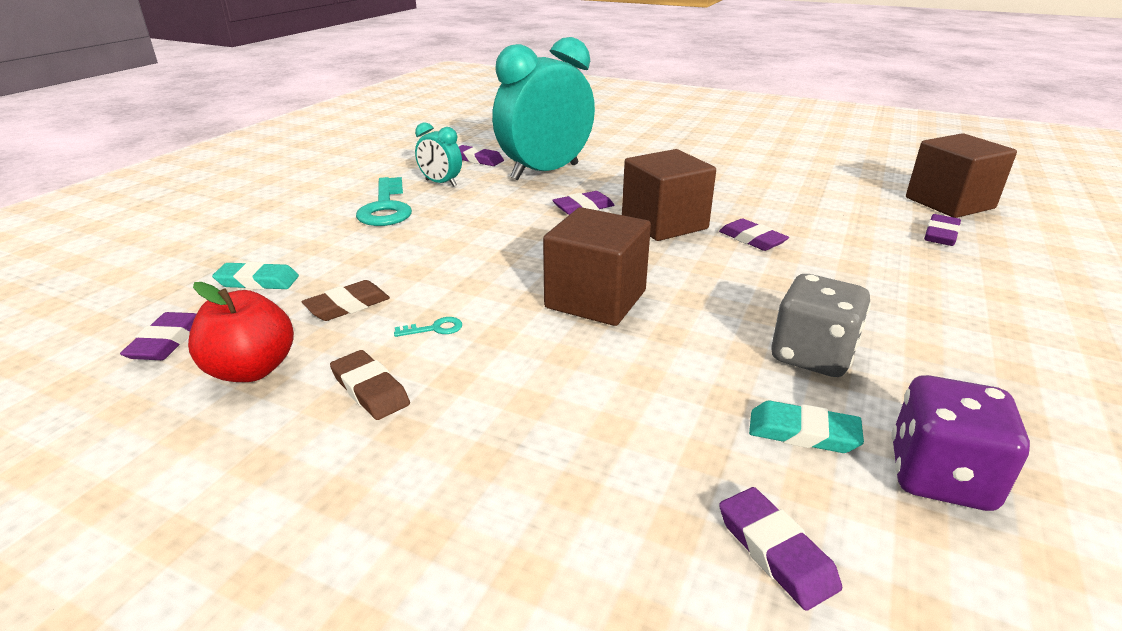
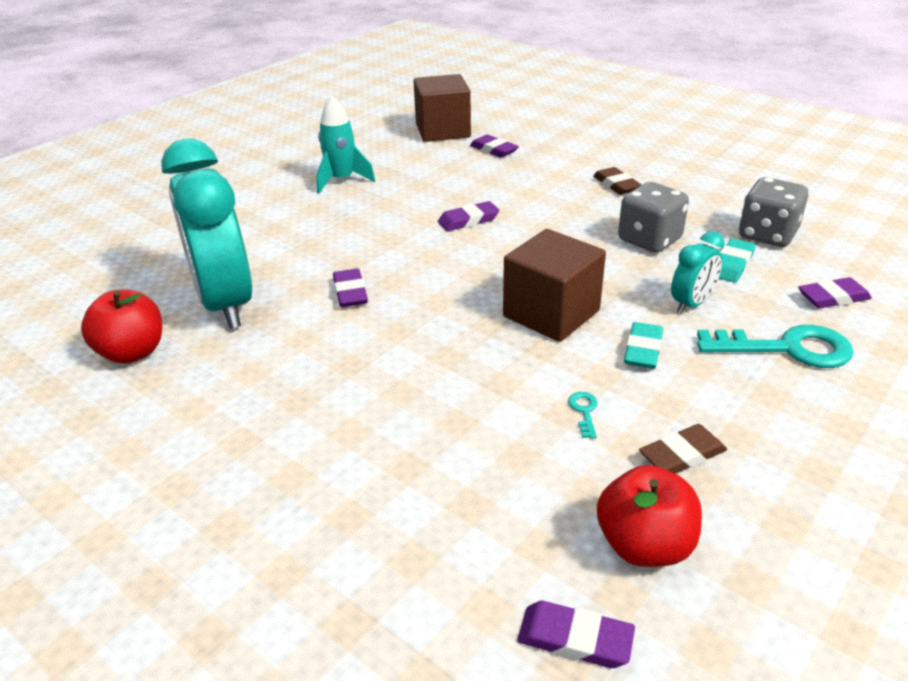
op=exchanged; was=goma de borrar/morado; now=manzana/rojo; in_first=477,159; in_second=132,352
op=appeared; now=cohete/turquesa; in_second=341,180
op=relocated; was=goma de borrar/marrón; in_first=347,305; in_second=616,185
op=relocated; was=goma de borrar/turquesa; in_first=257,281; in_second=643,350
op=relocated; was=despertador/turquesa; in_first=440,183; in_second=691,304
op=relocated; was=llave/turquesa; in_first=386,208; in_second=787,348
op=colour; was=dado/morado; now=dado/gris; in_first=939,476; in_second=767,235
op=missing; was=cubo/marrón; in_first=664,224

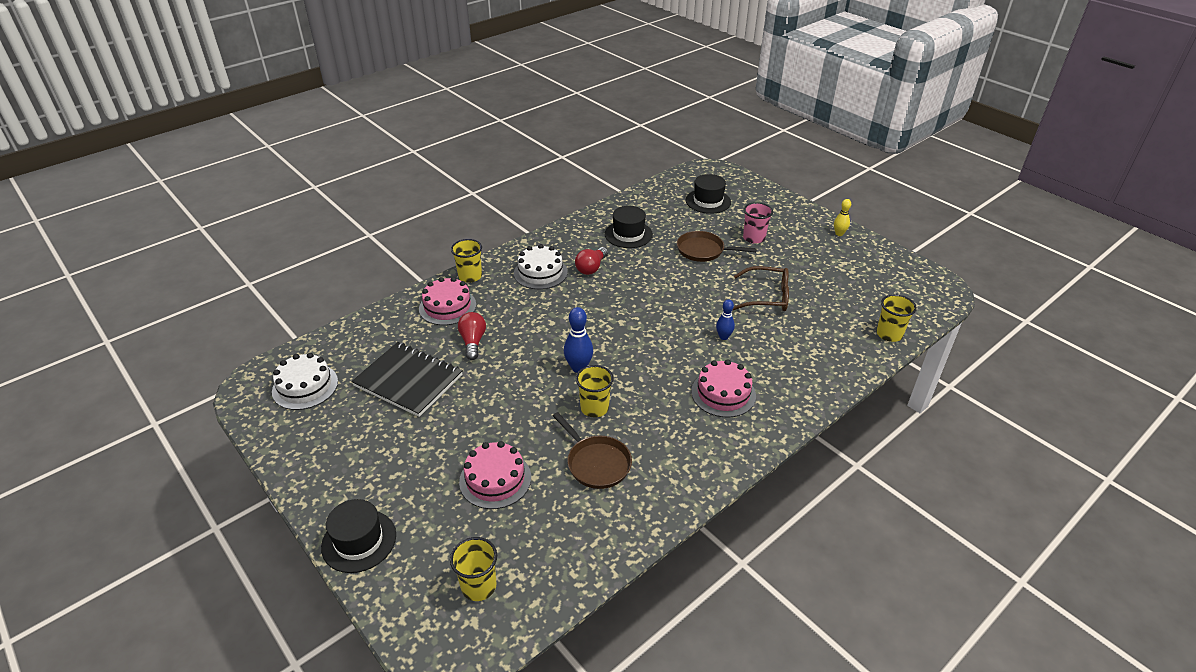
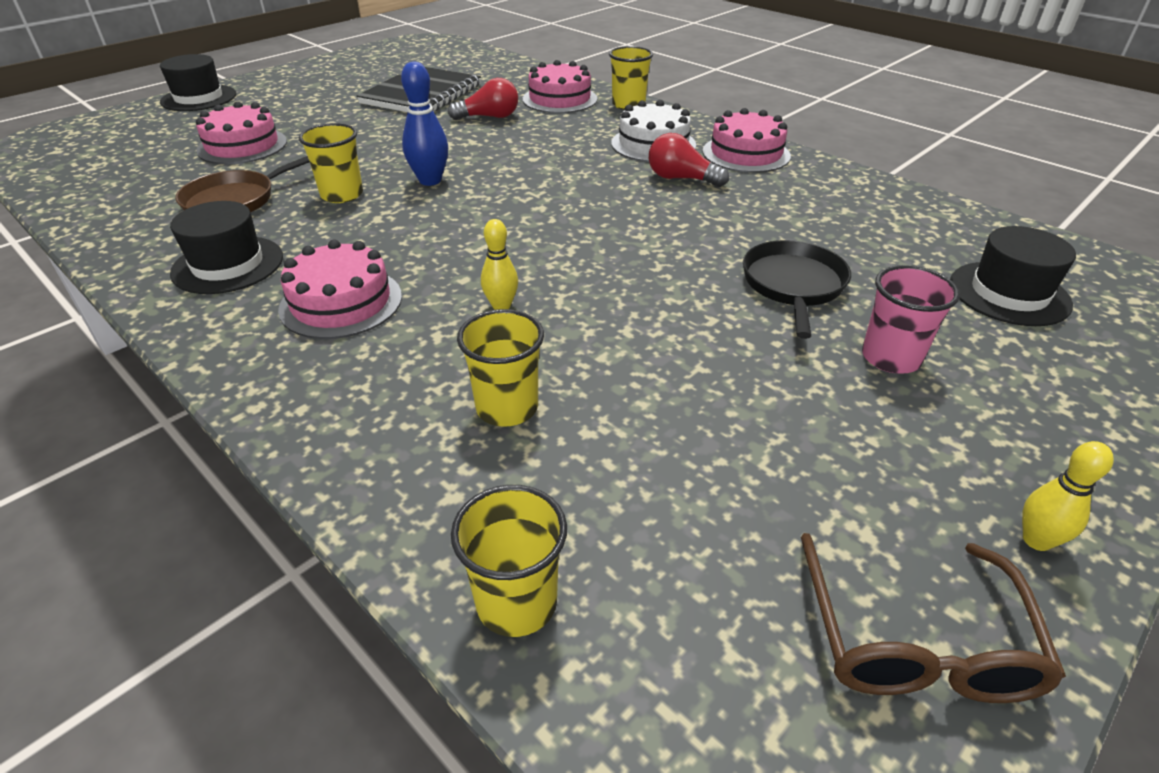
op=relocated; was=sombrero/negro; in_first=628,234; in_second=228,265
op=relocated; was=vaso/amarillo; in_first=478,586; in_second=507,407
op=colour; was=bolo/azul; now=bolo/amarillo; in_first=723,337; in_second=501,306
op=appeared; now=tarta/rosa; in_second=746,153
op=colour; was=sartén/marrón; now=sartén/negro; in_first=703,250; in_second=793,285
op=relocated; was=gafas/marrón; in_first=768,297; in_second=915,643
op=missing; was=tarta/blanco; in_first=305,386

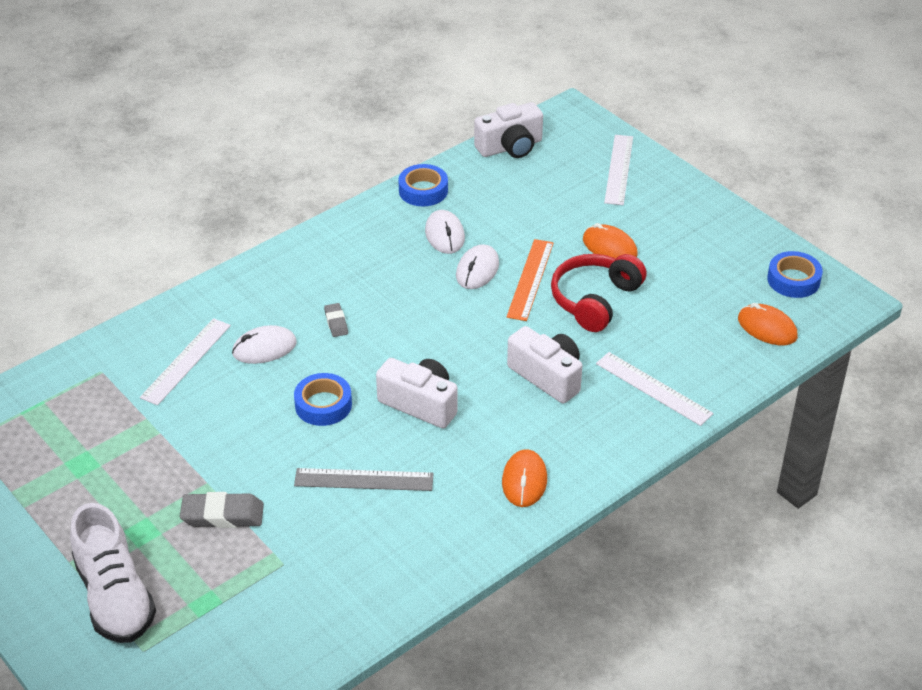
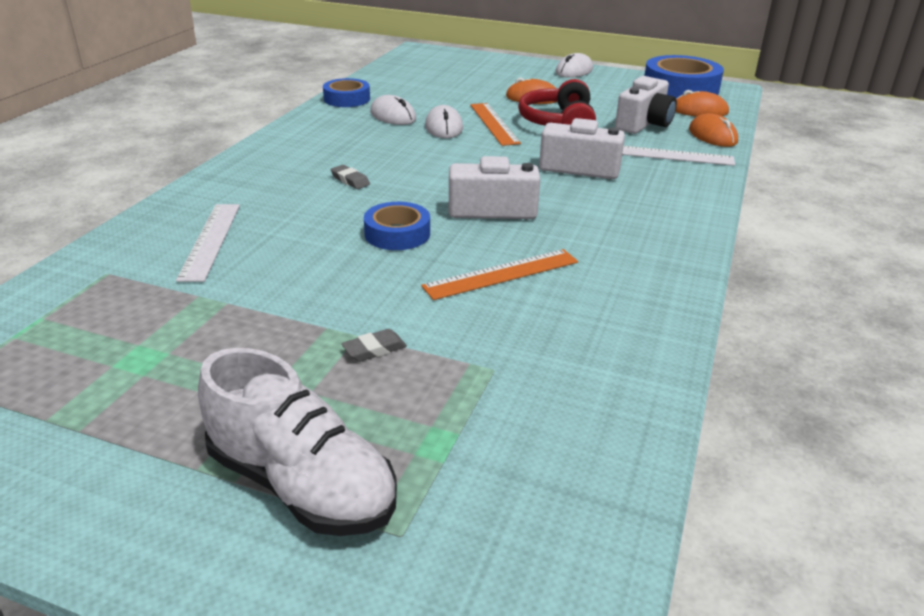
op=size; was=goma de borrar/gris; in_first=222,515; in_second=374,349; ratio=0.57
op=colour; was=regla/gris; now=regla/naranja; in_first=364,480; in_second=501,274
op=relocated; was=ratón/blanco; in_first=264,348; in_second=574,71
op=relocated; was=cámara/blanco; in_first=510,147; in_second=644,124
op=size; was=cinta adhesiva/azul; in_first=793,280; in_second=680,88; ratio=1.71
op=relocated; was=ratón/naranja; in_first=524,481; in_second=712,136
op=missing; was=regla/blanco; in_first=619,169

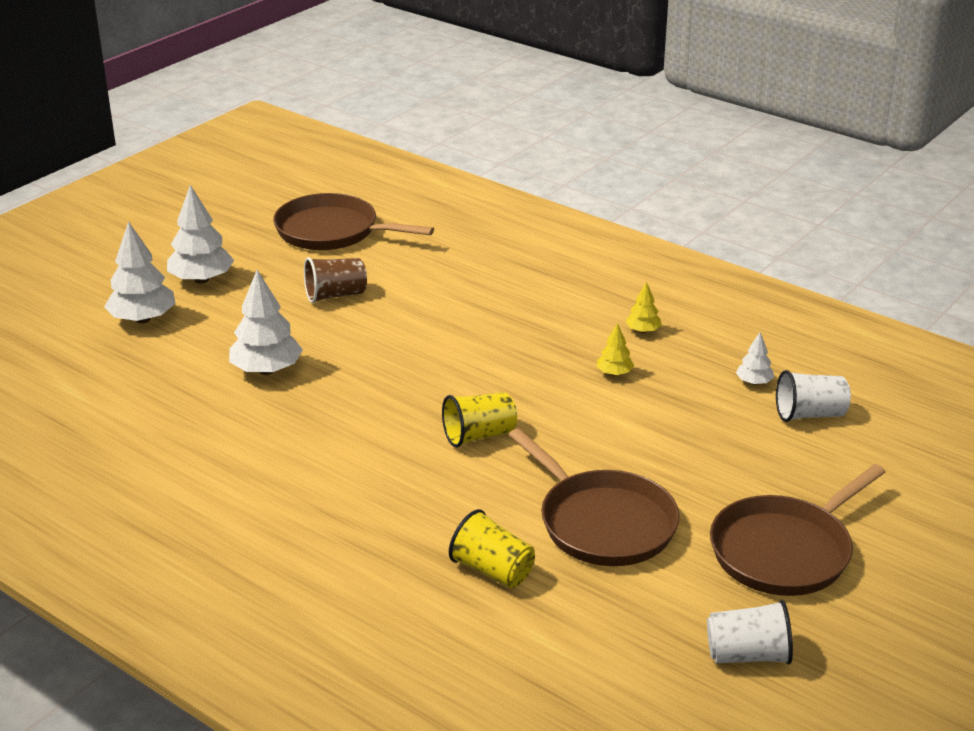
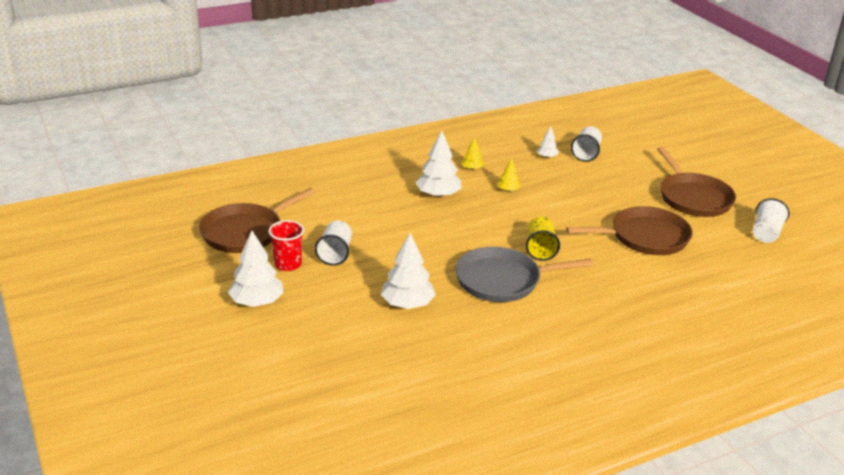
op=appeared; now=vaso/rojo; in_second=288,264
op=colour; was=vaso/marrón; now=vaso/blanco; in_first=335,295; in_second=335,253
op=relocated; was=árbol/blanco; in_first=142,319; in_second=438,195
op=appeared; now=sartén/gris; in_second=502,280
op=missing; was=vaso/amarillo; in_first=492,570

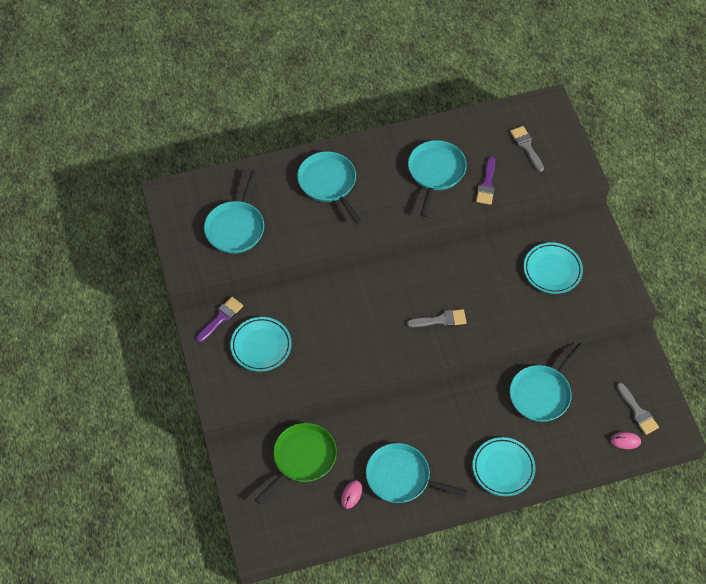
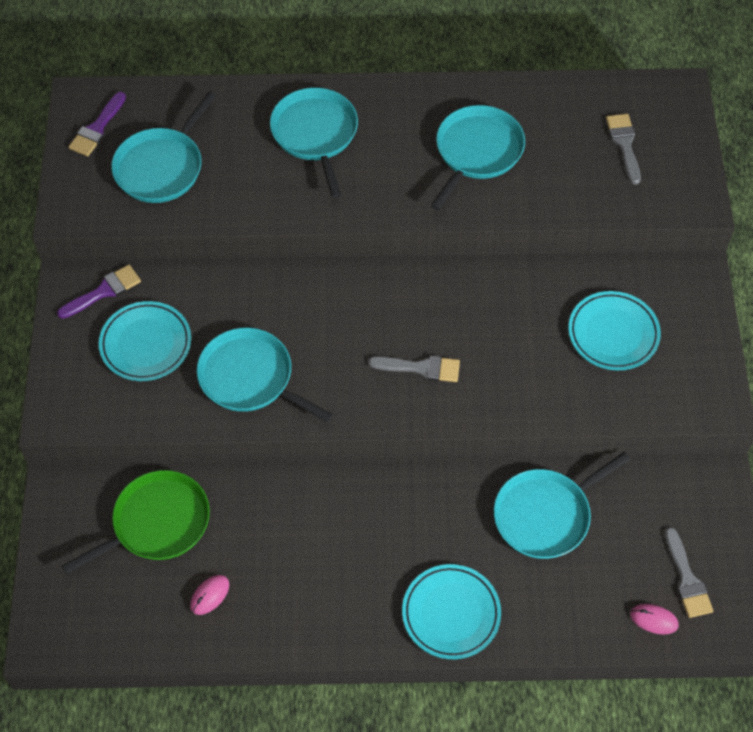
op=relocated; was=pincel/morado; in_first=487,184; in_second=97,128
op=relocated; was=sartén/turquesa; in_first=401,477; in_second=250,378

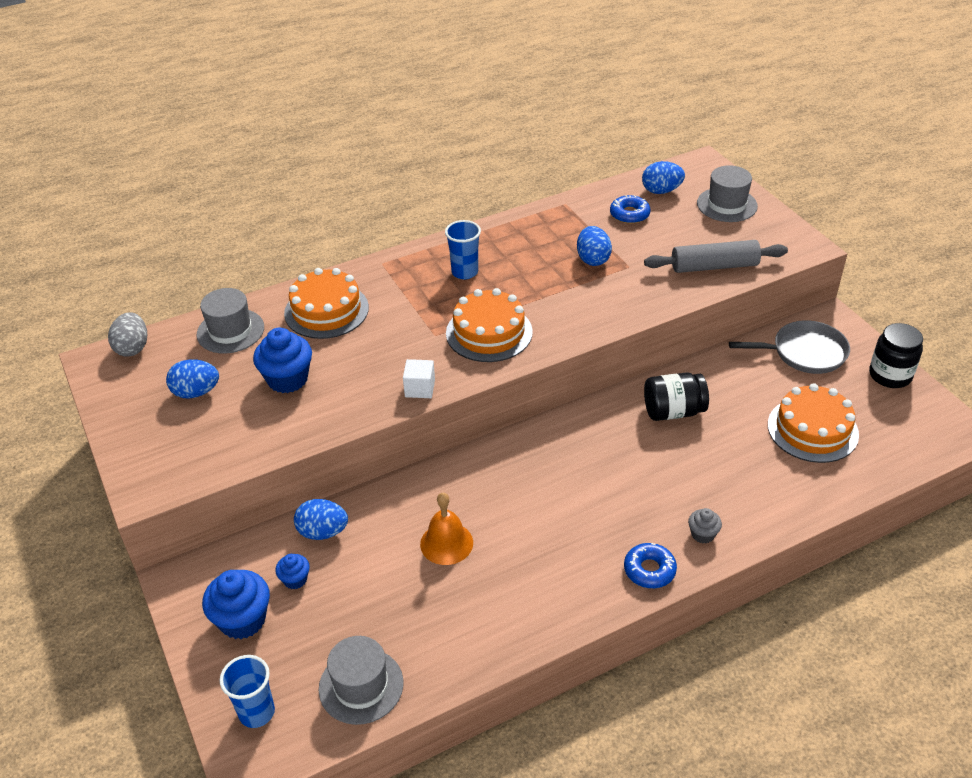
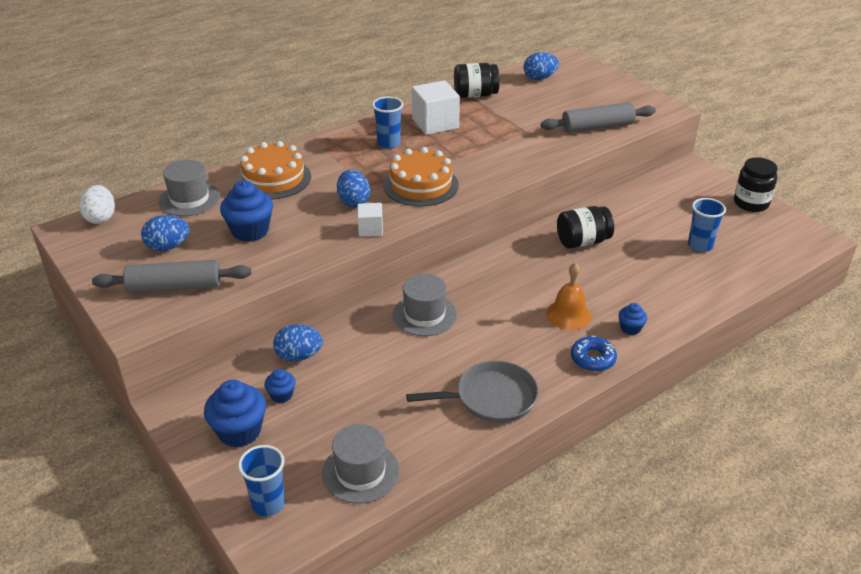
op=colour; was=huevo/gris; now=huevo/blanco; in_first=133,348; in_second=101,218
op=appeared; now=rodillo/gris; in_second=175,287
op=relocated; was=huevo/azul; in_first=593,259; in_second=354,201
op=relocated; was=sombrero/gris; in_first=727,205; in_second=424,315
op=relocated; was=sartén/gris; in_first=804,352; in_second=491,398
op=appeared; now=cubo/blanco; in_second=435,123
op=appeared; now=tarro/negro; in_second=475,95
op=relocated; was=campana/naranja; in_first=446,543; in_second=568,315
op=colour; was=magdalena/gris; now=magdalena/azul; in_first=702,534; in_second=630,328
op=exchanged; was=tarta/naranja; now=vaso/azul; in_first=812,429; in_second=700,246
op=missing; was=rosquilla/azul; in_first=629,214

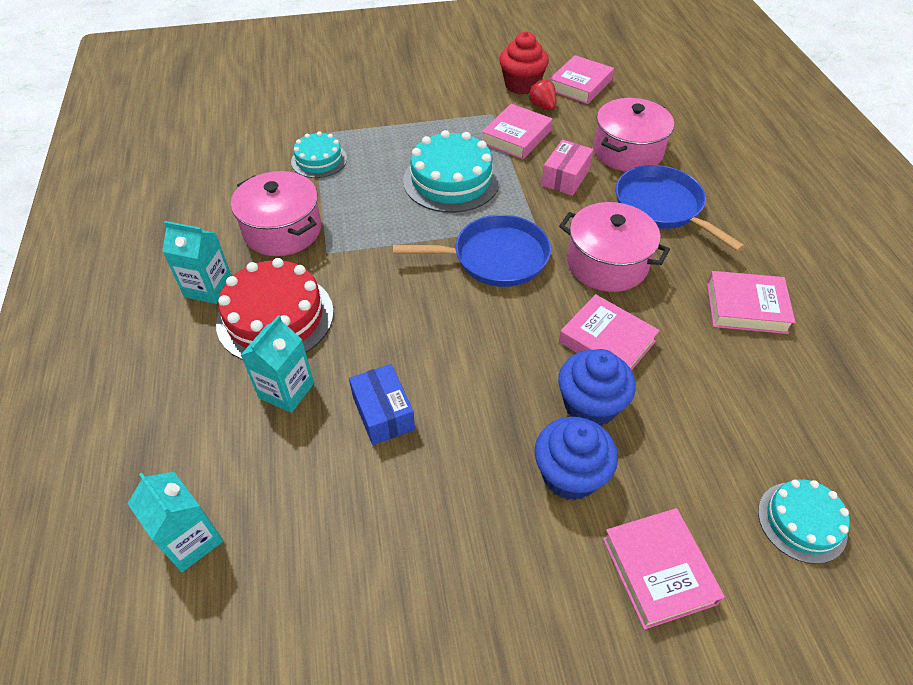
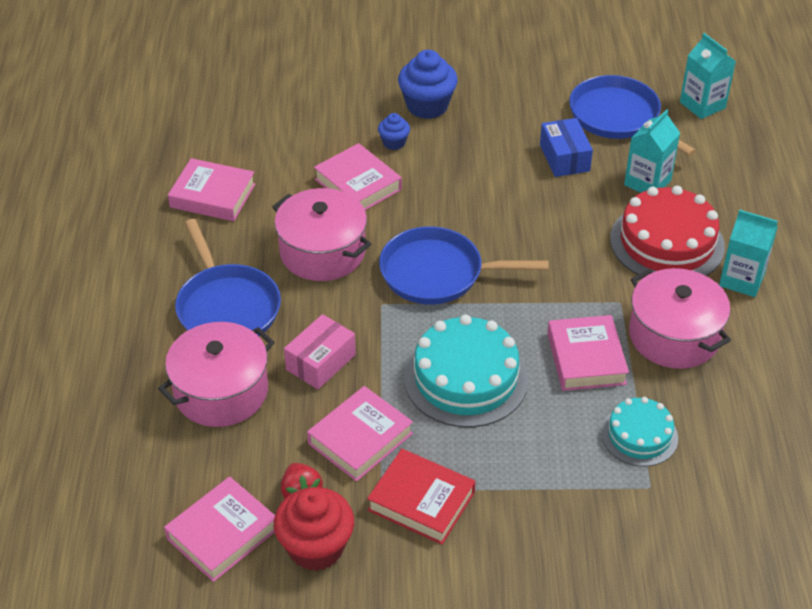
op=appeared; now=libro/rojo; in_second=421,501
op=size; was=magdalena/azul; in_first=590,406; in_second=394,143; ratio=0.53
op=relocated; was=libro/rosa; in_first=658,570; in_second=586,358
op=appeared; now=sartén/azul; in_second=618,117
op=missing; was=tarta/turquesa; in_first=802,522

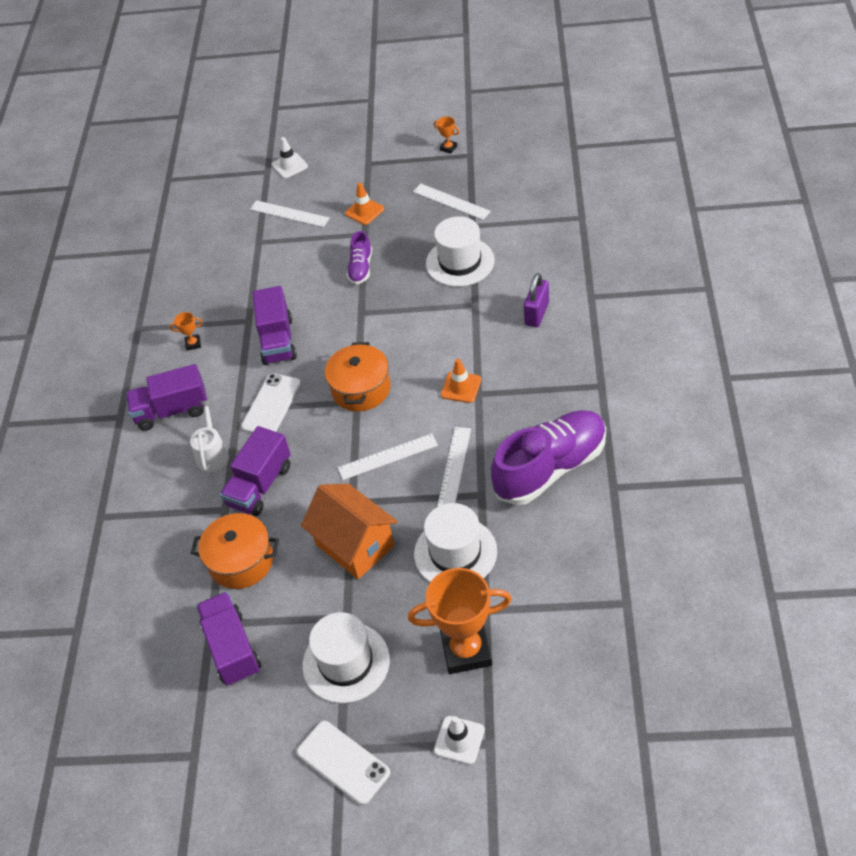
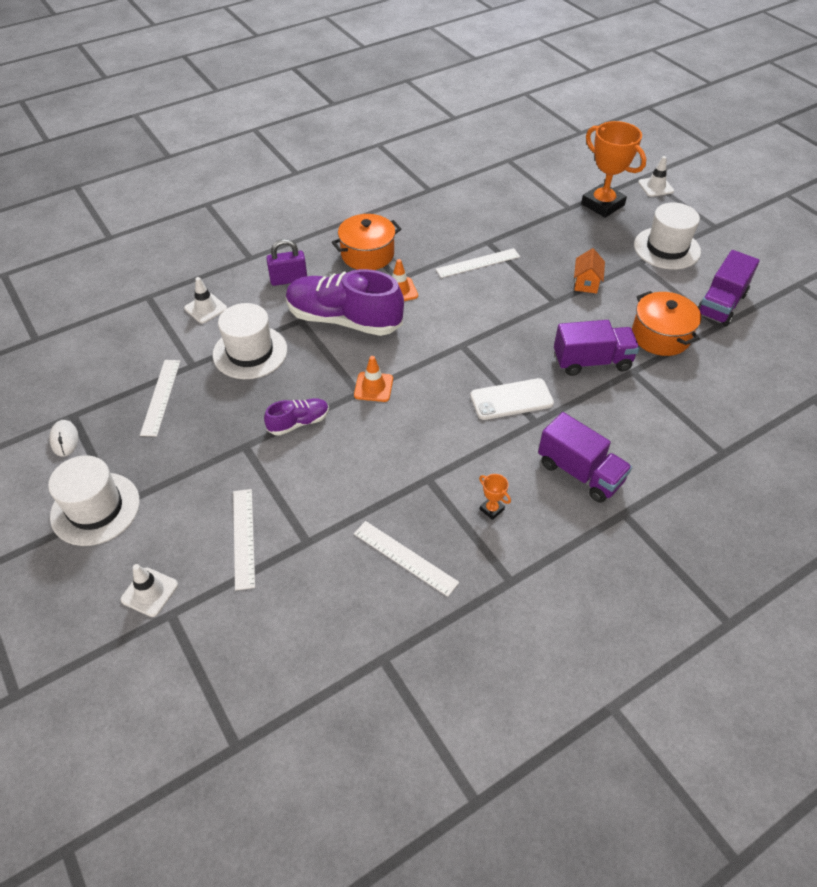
op=relocated; was=sombrero/blanco; in_first=455,552; in_second=95,508
op=exchanged; was=trofeo/naranja; now=ratón/blanco; in_first=448,148; in_second=64,439
op=appeared; now=cono de tráfico/blanco; in_second=206,308
op=relocated; was=zapato/morado; in_first=550,468; in_second=344,320
op=relocated; was=olla/naranja; in_first=361,389; in_second=367,254
op=relocated; was=cono de tráfico/naranja; in_first=364,211; in_second=373,387
op=relocated; was=regla/blanco; in_first=387,456; in_second=405,558
op=size; was=casa/naranja; in_first=355,545; in_second=586,283; ratio=0.52
op=missing; was=regadera/blanco; in_first=213,454
op=missing; was=camión/morado; in_first=277,341
op=missing; was=móvil/blanco; in_first=343,762

